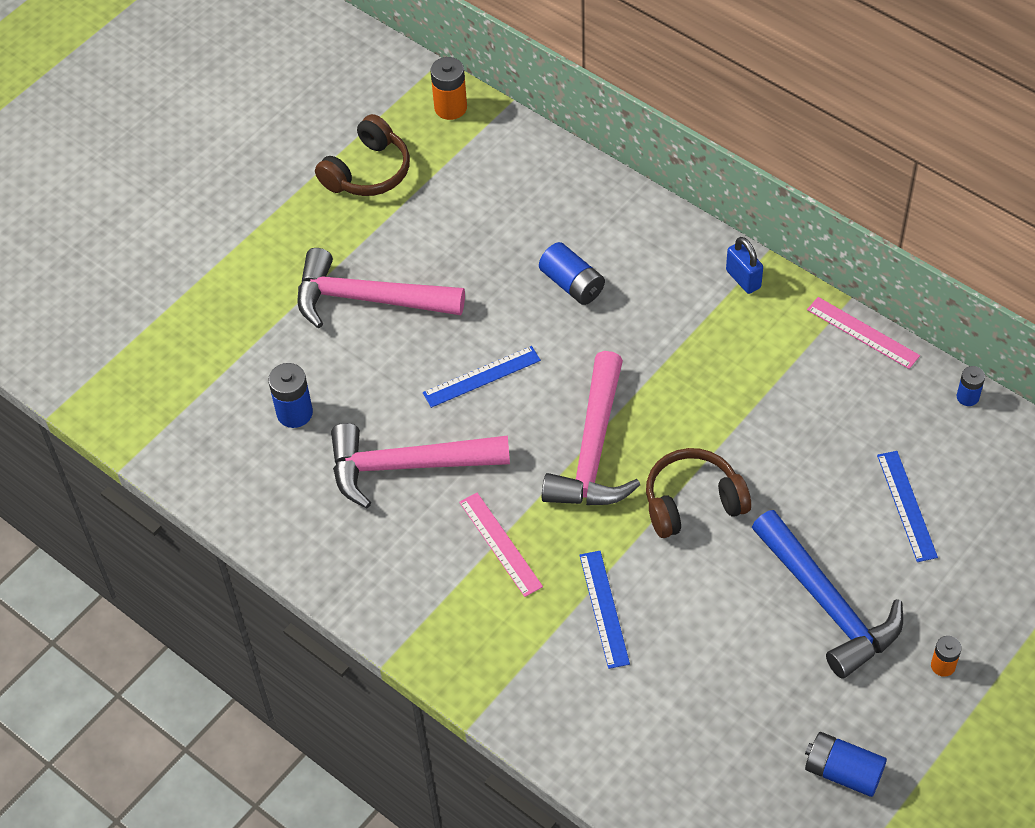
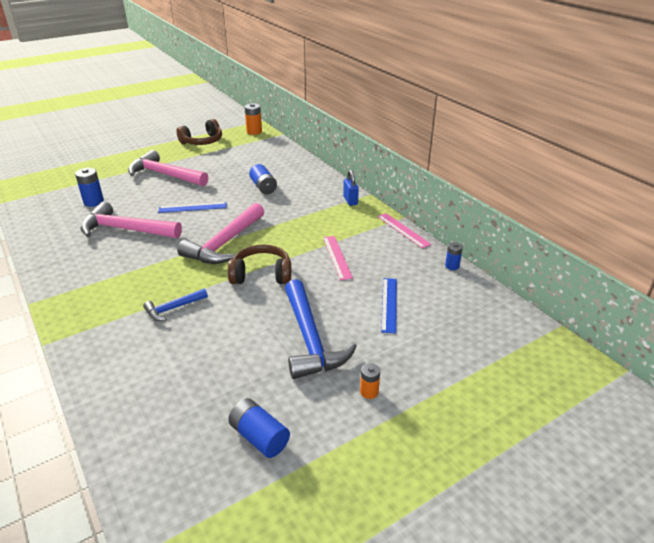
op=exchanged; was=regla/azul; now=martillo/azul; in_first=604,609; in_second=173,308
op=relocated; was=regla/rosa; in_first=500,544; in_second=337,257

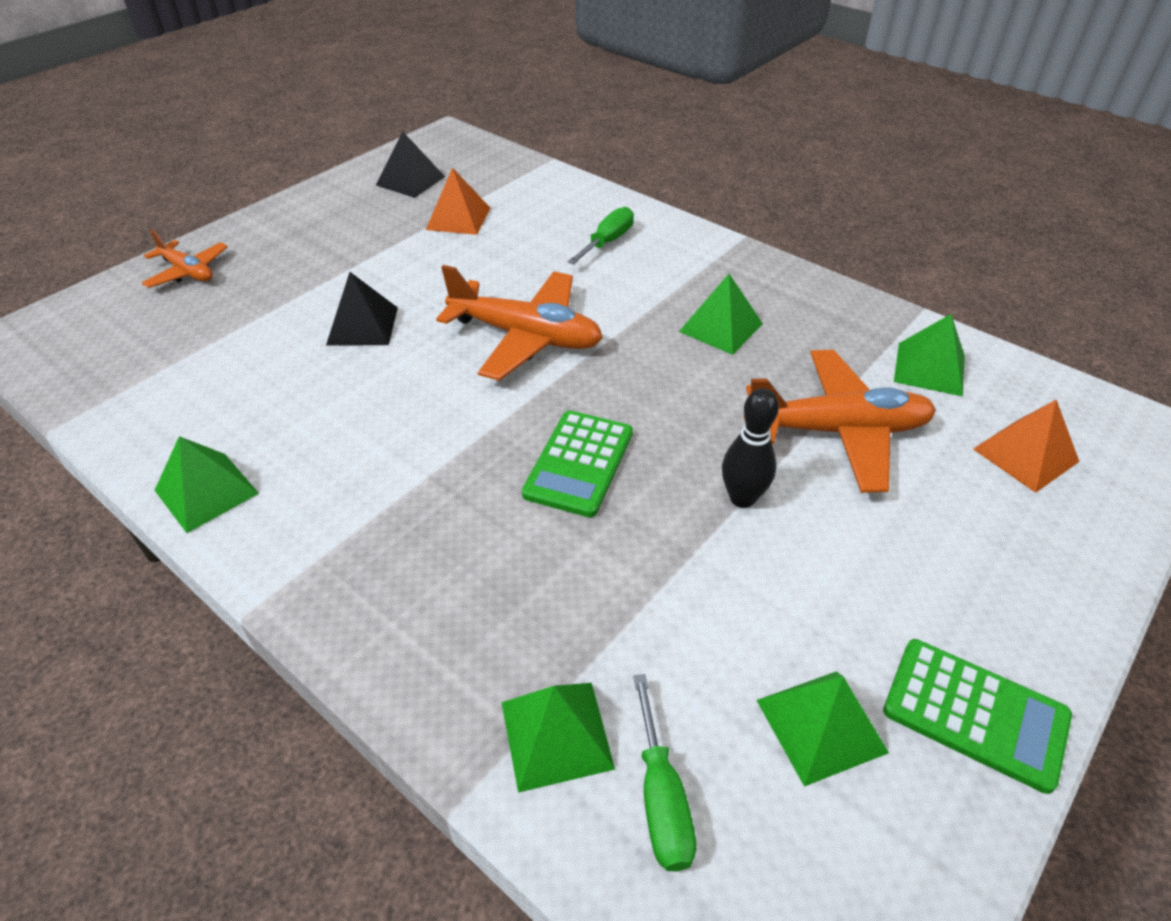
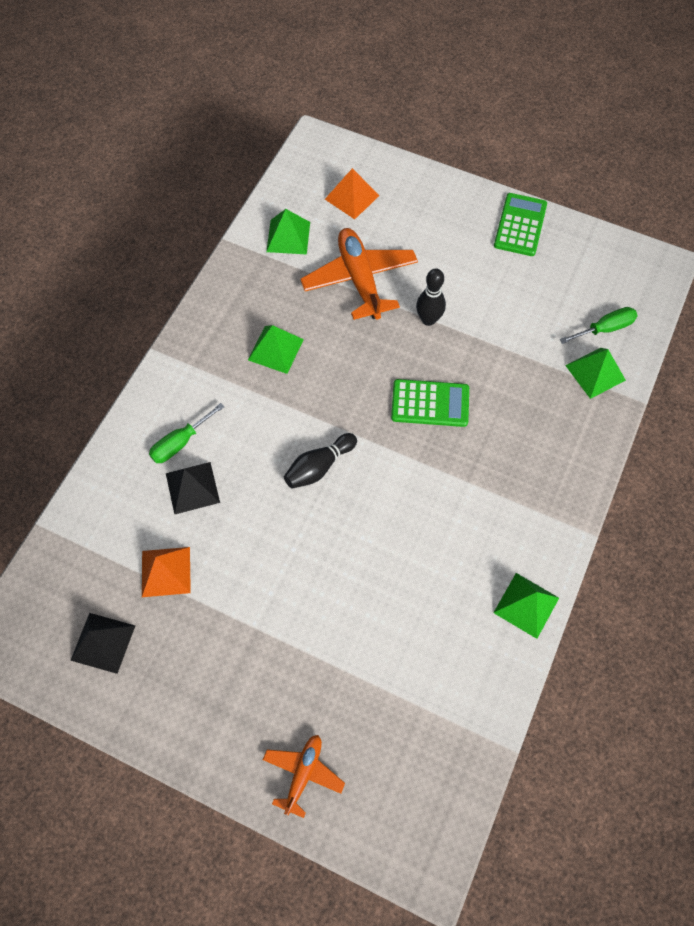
op=spun; was=destornillador/verde; in_first=607,242; in_second=180,443; clockwise=-60
op=relocated; was=pirámide/negro; in_first=362,326; in_second=192,487
op=exchanged; was=avión/naranja; now=bolo/negro; in_first=526,336; in_second=319,467
op=missing; was=pirámide/verde; in_first=821,725

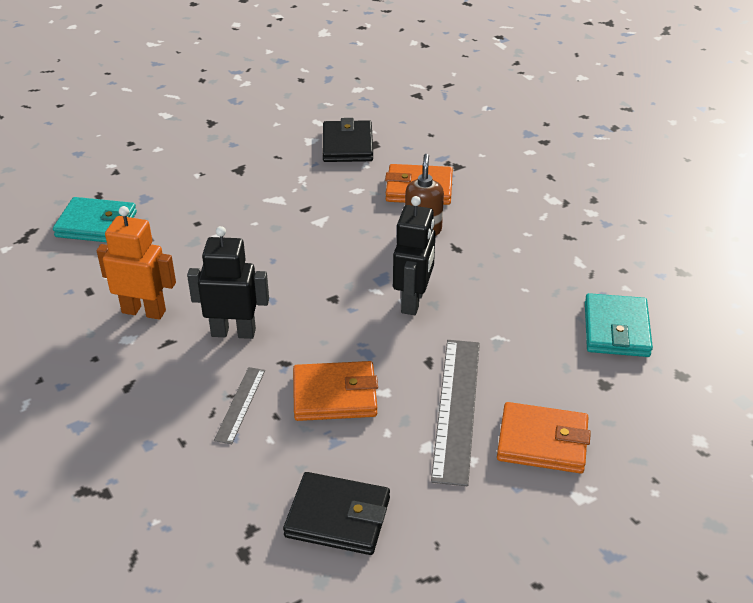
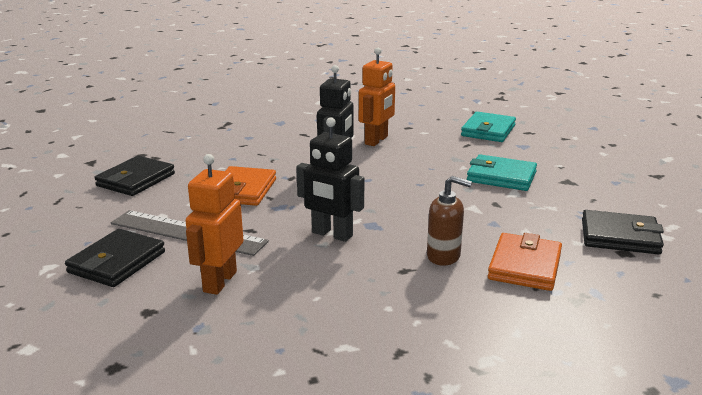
op=colour; was=cartera/naranja; now=cartera/negro; in_first=542,442; in_second=117,262
op=appeared; now=robot/naranja; in_second=219,282
op=relocated; was=cartera/turquesa; in_first=616,329; in_second=501,177
op=missing; was=regla/gris; in_first=240,404

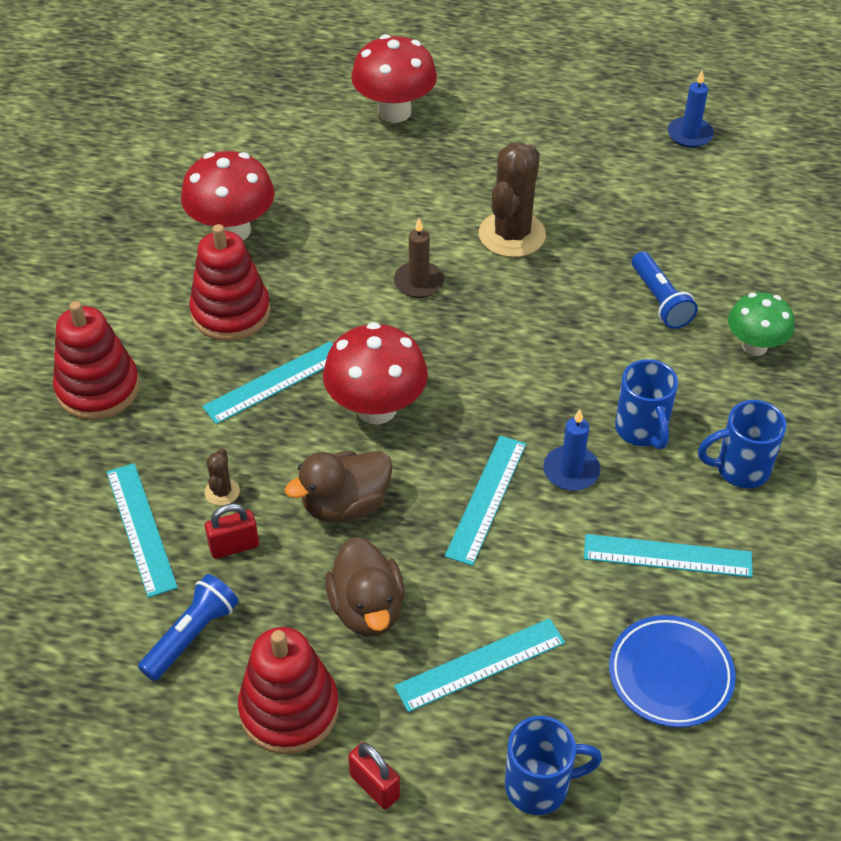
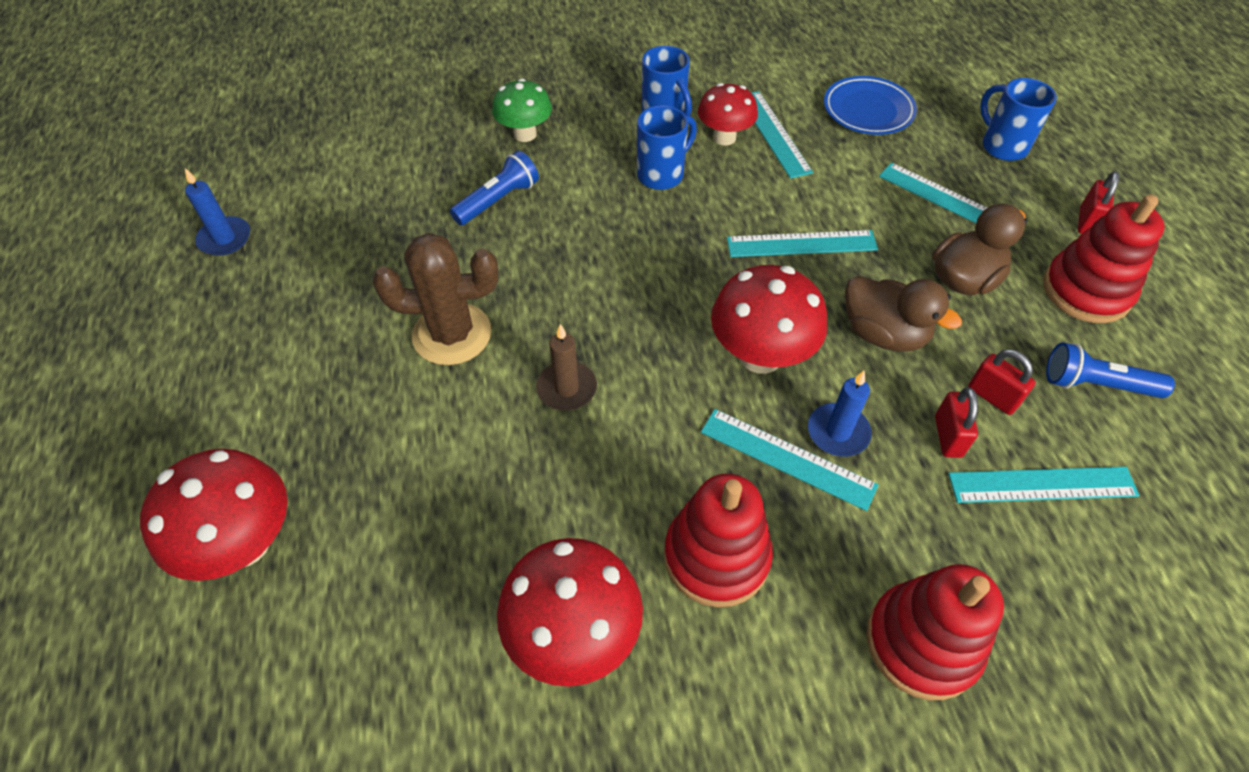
op=appeared; now=seta/rojo; in_second=724,137
op=relocated; was=vela/azul; in_first=571,471; in_second=838,432
op=exchanged; was=cactus/marrón; now=candado/rojo; in_first=222,492; in_second=948,436
op=spun; was=regla/turquesa; in_first=141,528; in_second=1042,484; clockwise=45

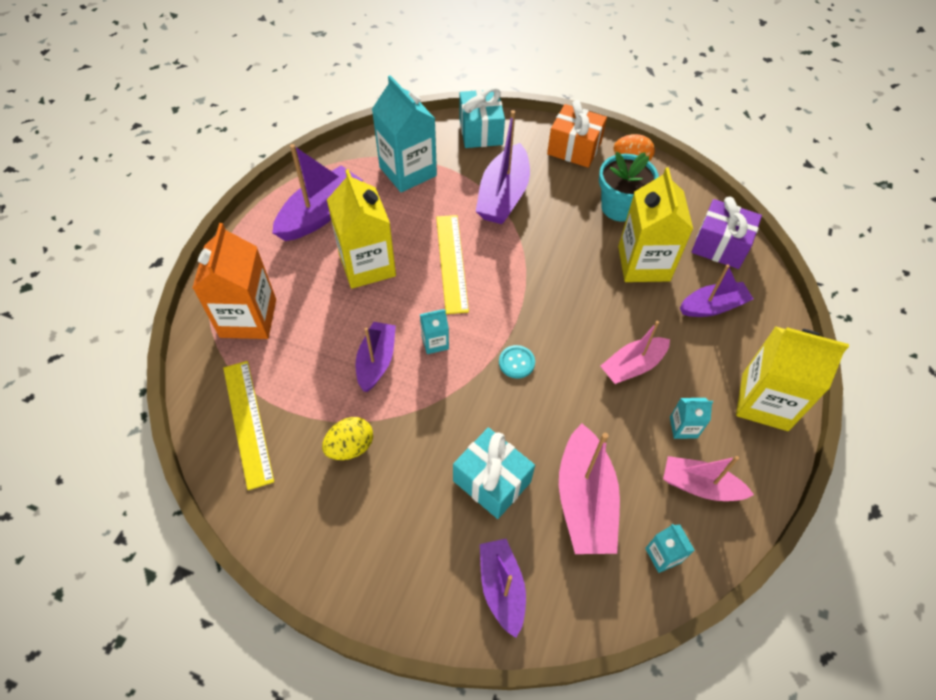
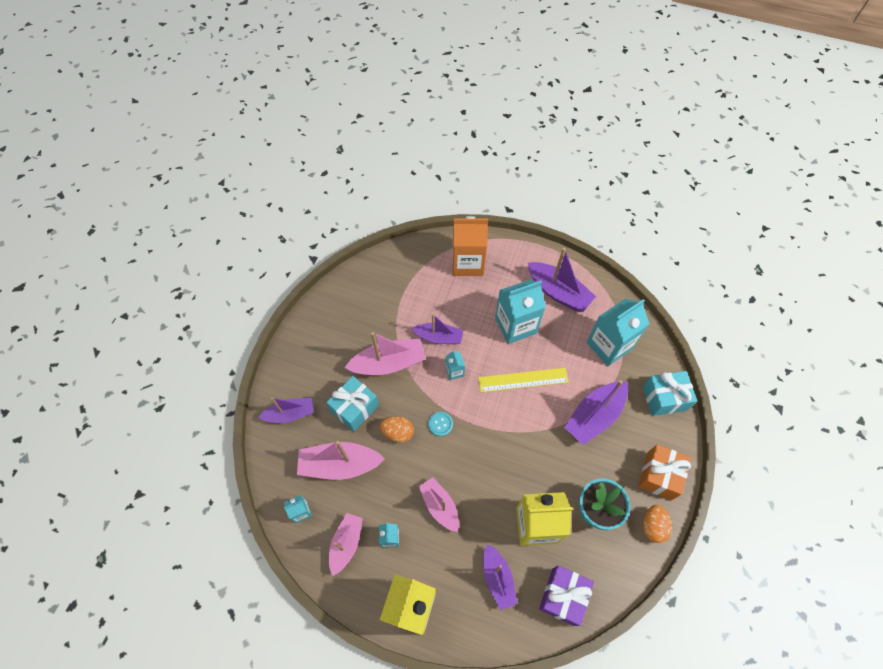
op=appeared; now=barco/rosa; in_second=388,363
op=appeared; now=huevo/naranja; in_second=398,432
op=colour; was=cartón de leche/amarillo; now=cartón de leche/turquesa; in_first=367,265; in_second=515,325
op=spun; was=barco/morado; in_first=503,195; in_second=594,416; clockwise=-60
op=missing; was=regla/amarillo; in_first=247,422
op=missing; was=huevo/amarillo; in_first=350,447

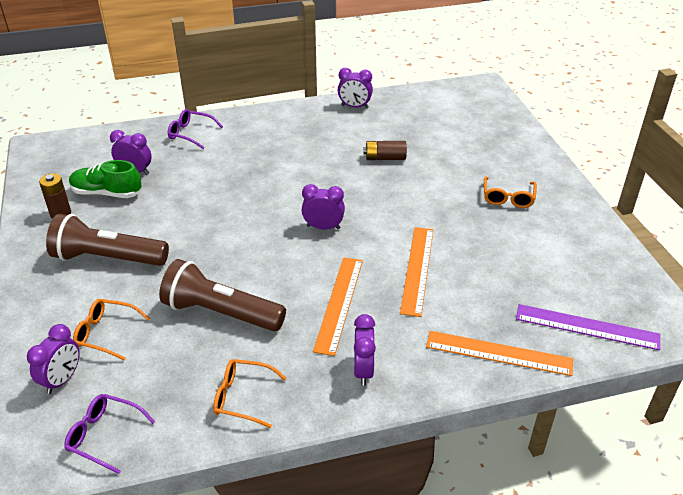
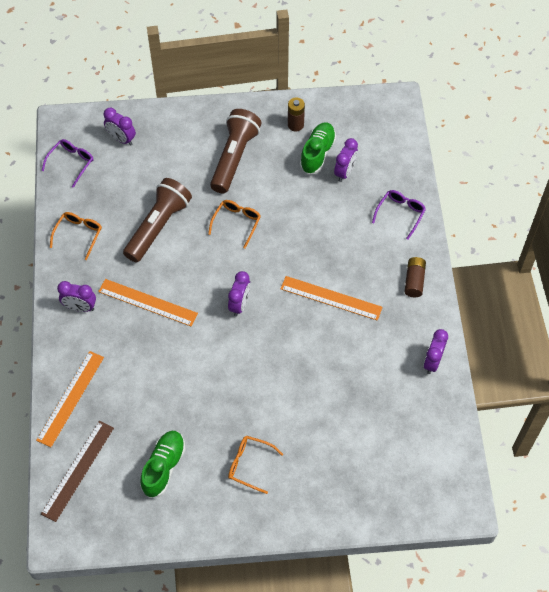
op=colour; was=regla/morado; now=regla/marrón; in_first=587,327; in_second=78,470
op=appeared; now=zapato/verde; in_second=163,467
op=relocated; was=gafas/naranja; in_first=106,333; in_second=236,223
op=relocated; was=regla/naranja; in_first=417,269; in_second=331,298
op=relocated; was=pila/marrón; in_first=385,158; in_second=414,281

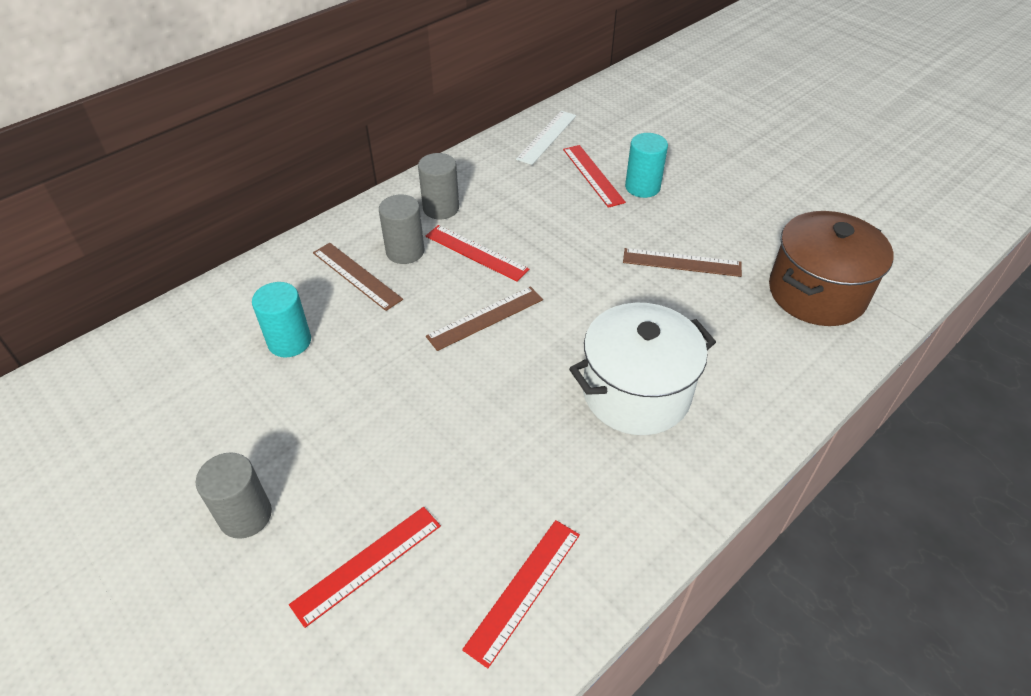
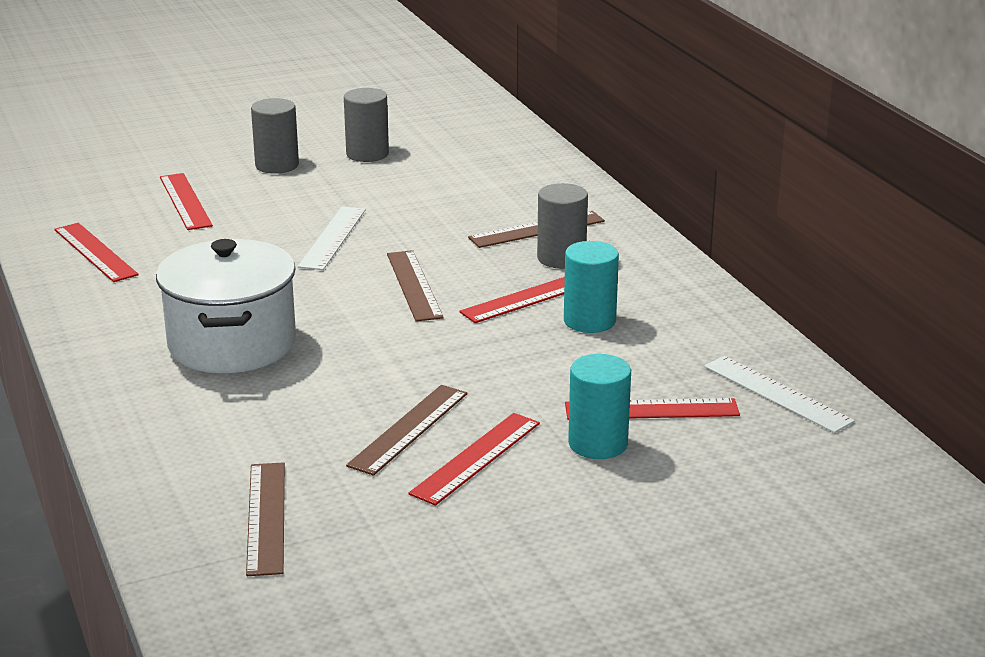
op=exchanged; was=olla/marrón; now=regla/marrón; in_first=816,293; in_second=266,517
op=appeared; now=regla/blanco; in_second=333,238
op=relocated; was=cilindro/gris; in_first=441,208; in_second=367,154
op=appeared; now=regla/rojo; in_second=476,458
op=relocated; was=cilindro/turquesa; in_first=289,342; in_second=589,321

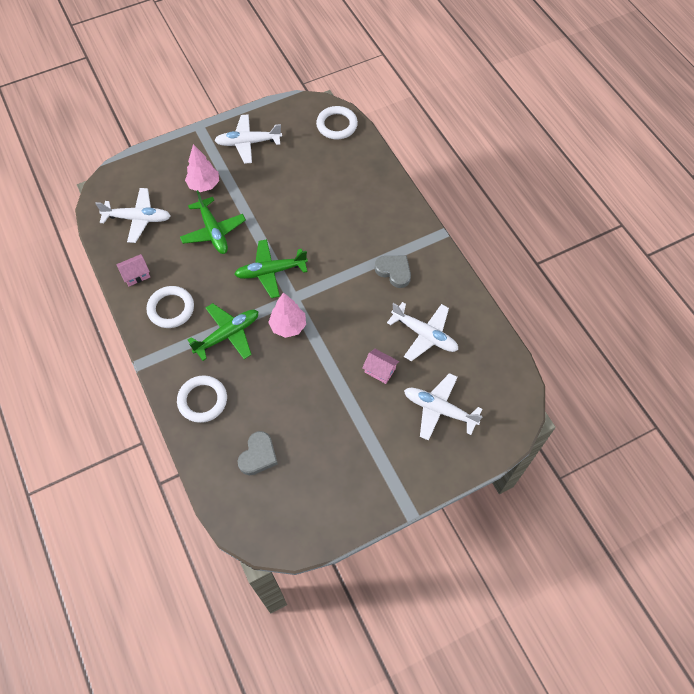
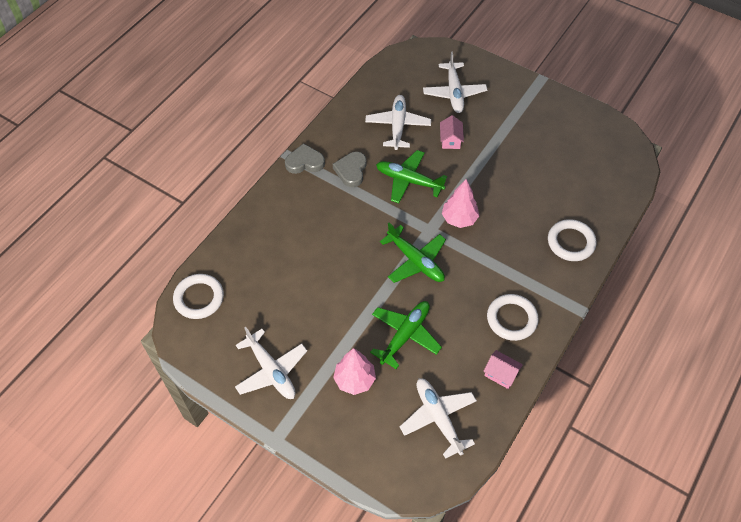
op=relocated; was=corazón/gris; in_first=258,455; in_second=305,162
op=relocated; was=avión/verde; in_first=228,335; in_second=409,181

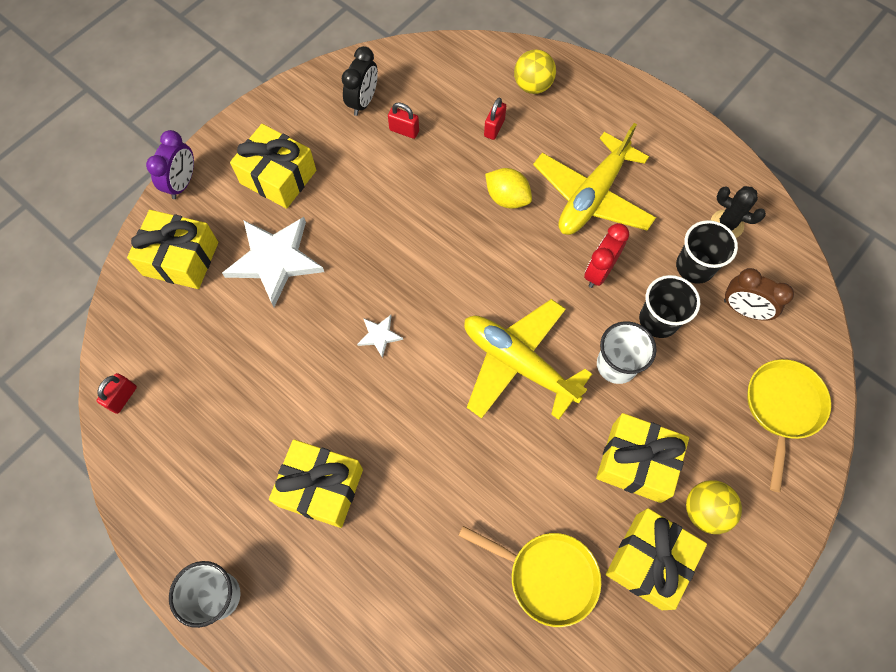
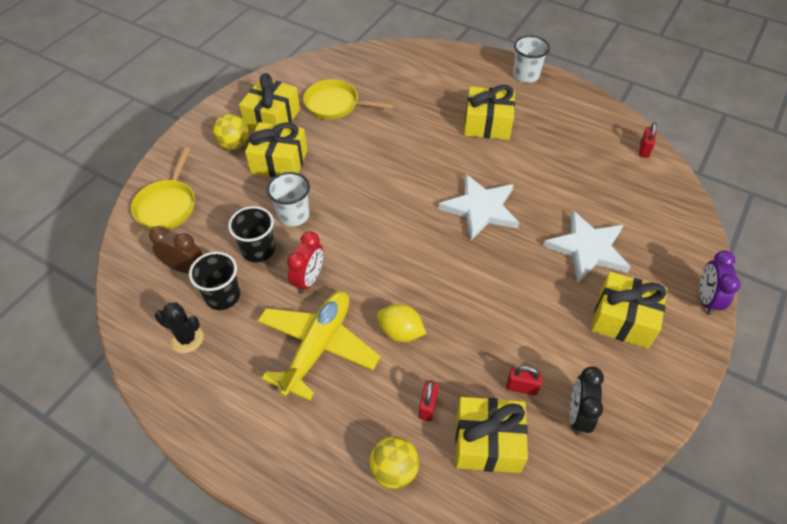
op=size; was=estrella/blanco; in_first=379,335; in_second=480,209; ratio=2.25
op=relocated; was=regalo/amarillo; in_first=181,258; in_second=488,442
op=missing; was=avión/amarillo; in_first=518,363

